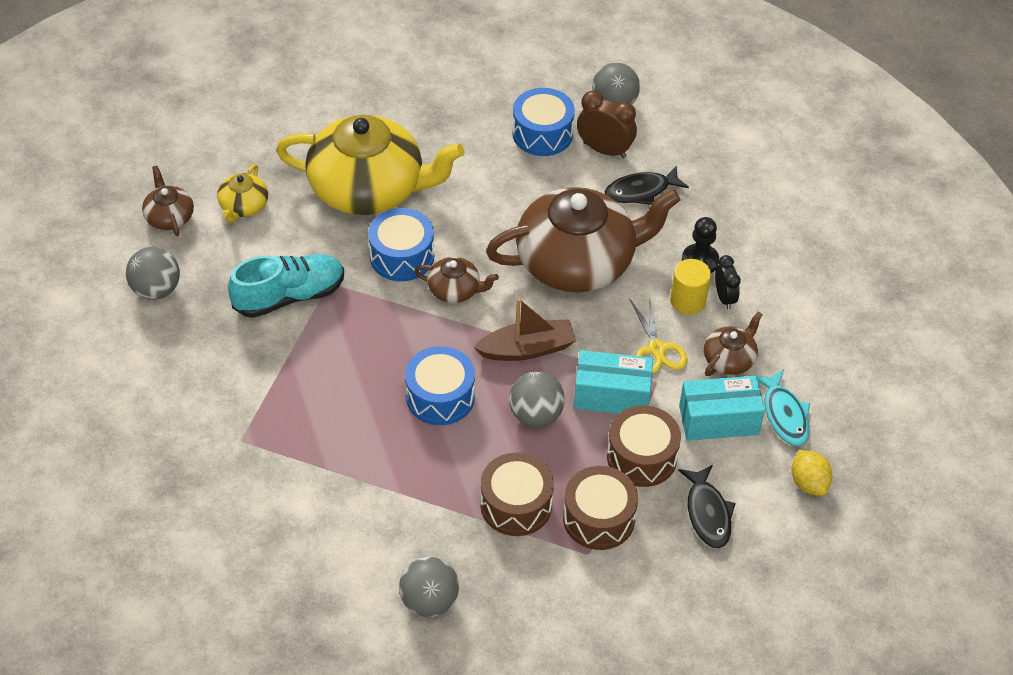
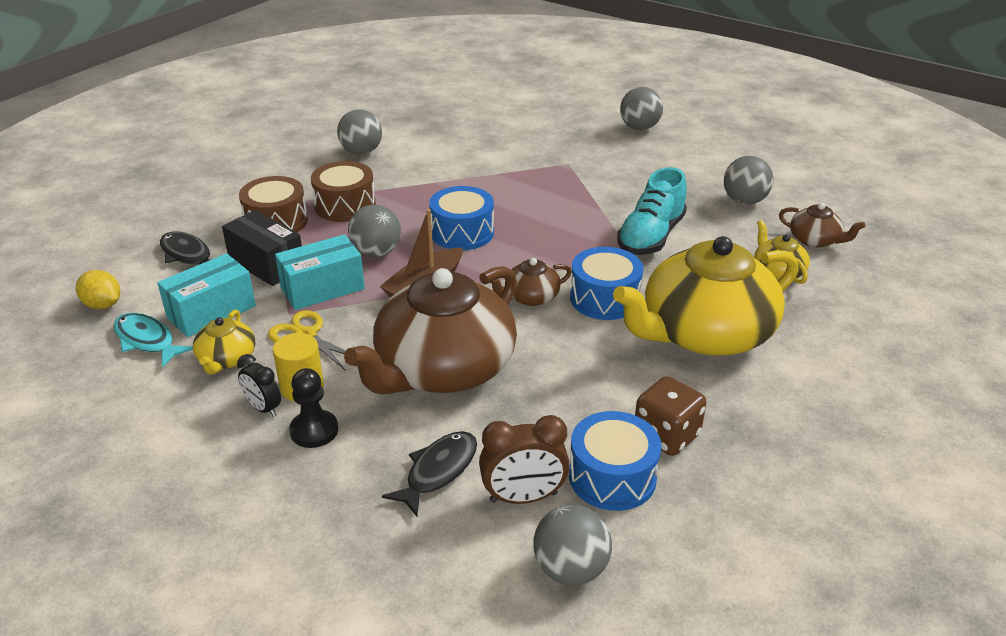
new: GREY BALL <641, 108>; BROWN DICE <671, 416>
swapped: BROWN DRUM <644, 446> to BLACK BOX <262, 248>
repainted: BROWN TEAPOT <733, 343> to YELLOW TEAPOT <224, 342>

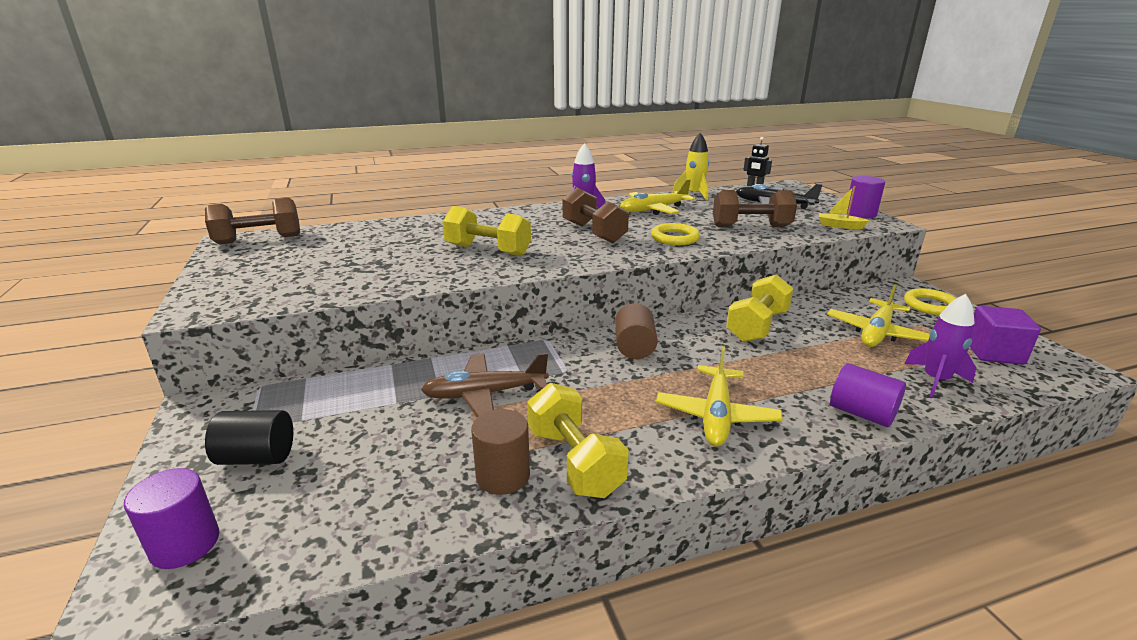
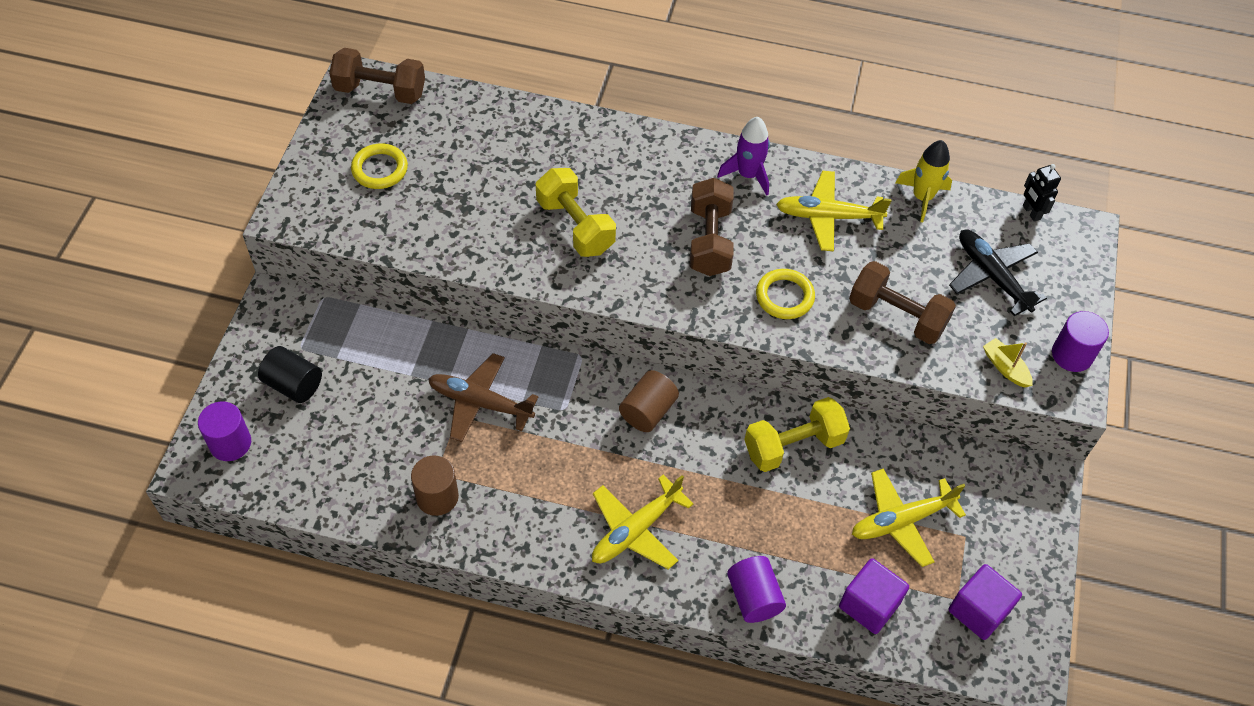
gone: YELLOW DUMBBELL <578, 440>
shifted: YELLOW RING <930, 301> to <379, 166>
swapped: PURPLE ROCKET <940, 345> to PURPLE CUBE <874, 596>

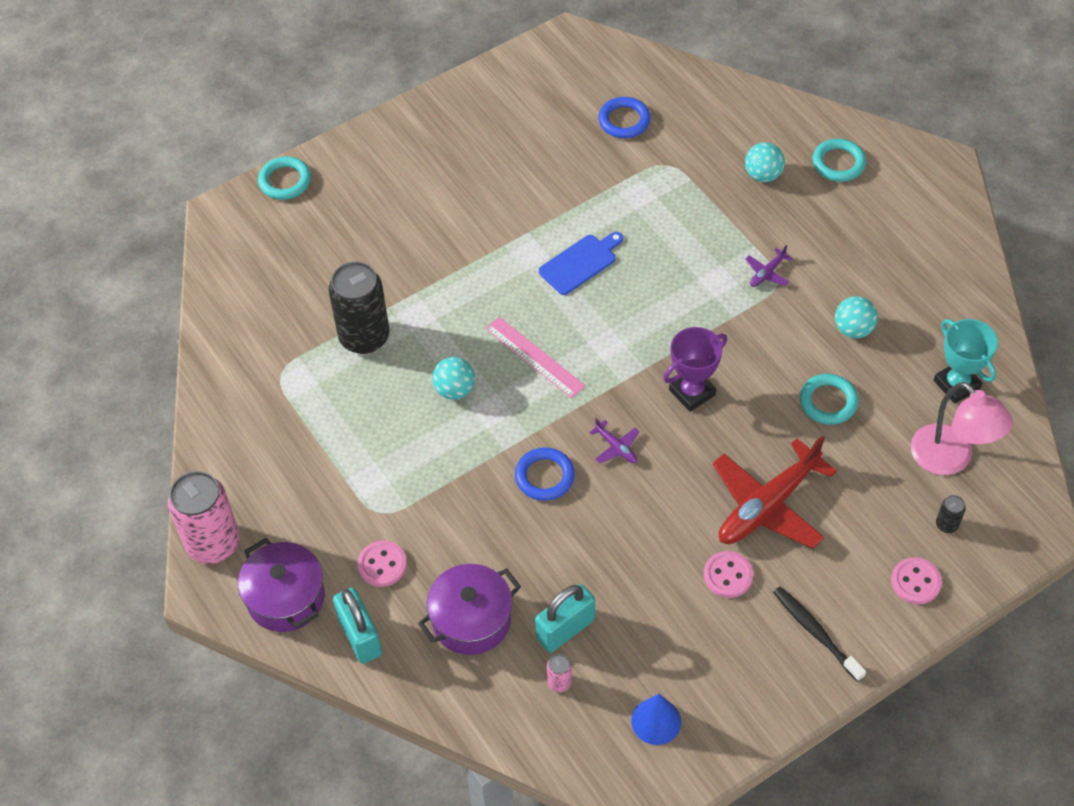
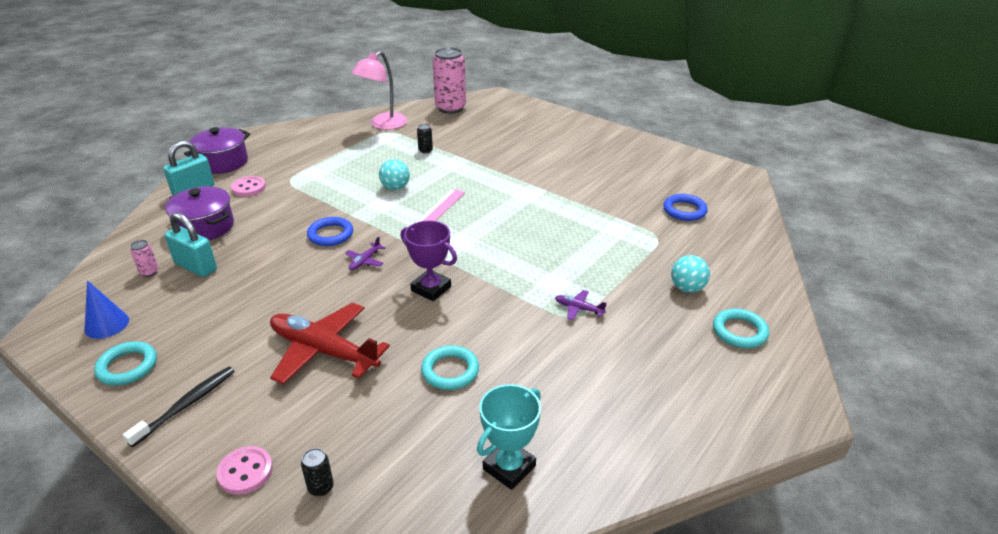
gone: BLUE CUTTING BOARD <581, 263>; PINK BUTTON <728, 574>; TURQUOISE BALL <856, 317>
shifted: PINK CAN <204, 517> to <449, 80>; TURQUOISE RING <284, 178> to <125, 363>; PINK LAMP <962, 428> to <379, 90>
scaled: BLACK CAN <359, 308> = <425, 139> x0.42

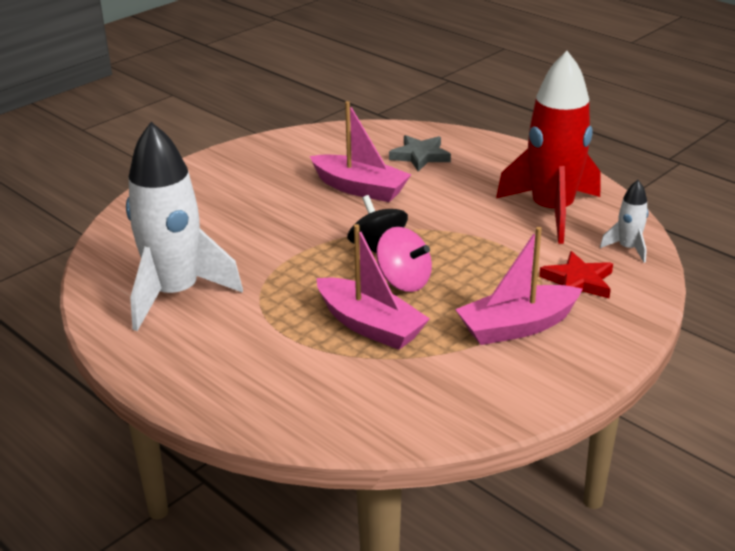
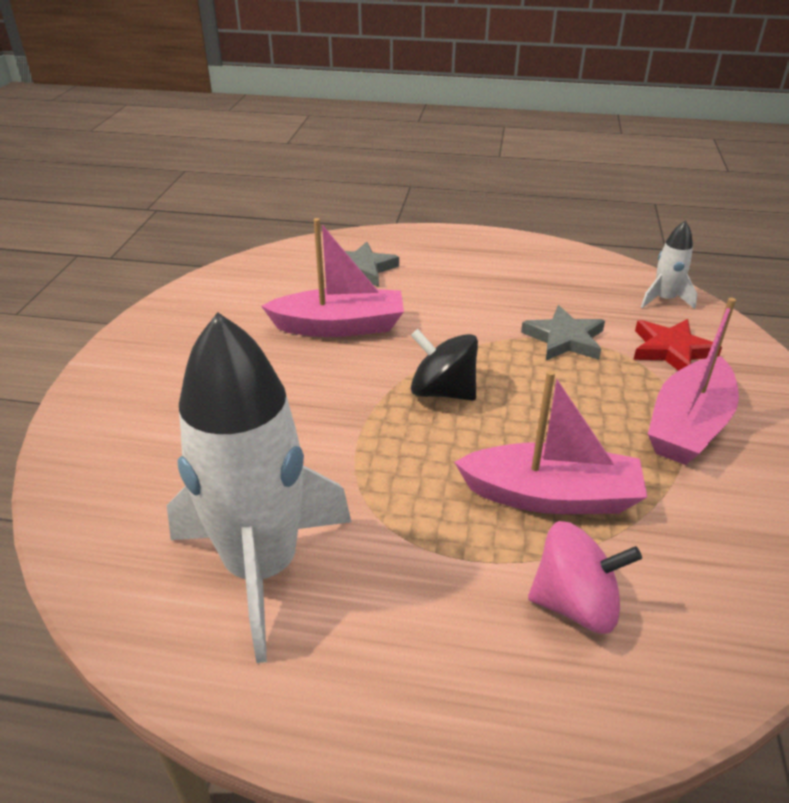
gone: RED ROCKET <548, 147>
new: GREY STAR <563, 332>
shifted: PINK SPINNING TOP <404, 259> to <585, 577>

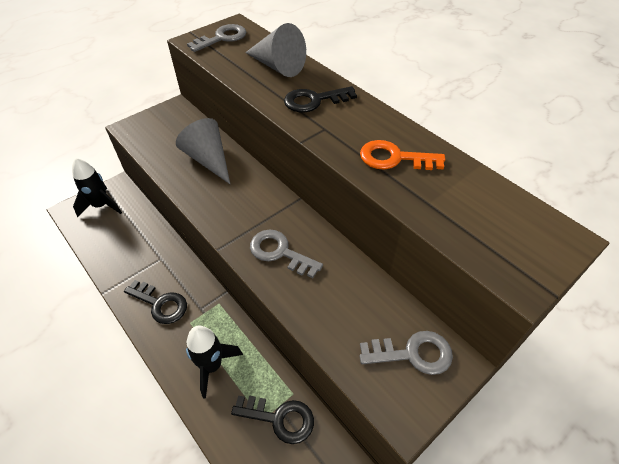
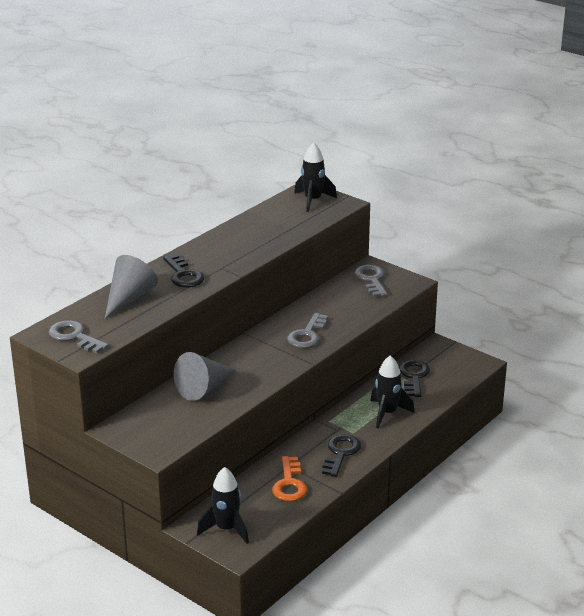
new: BLACK ROCKET <315, 177>
shifted: ORANGE KEY <402, 155> to <289, 479>

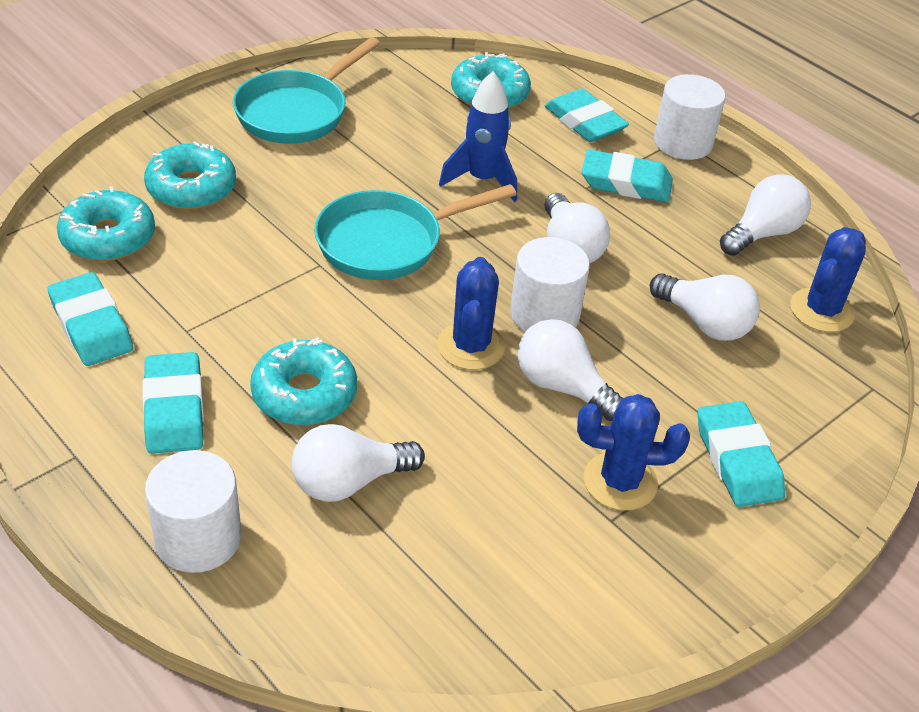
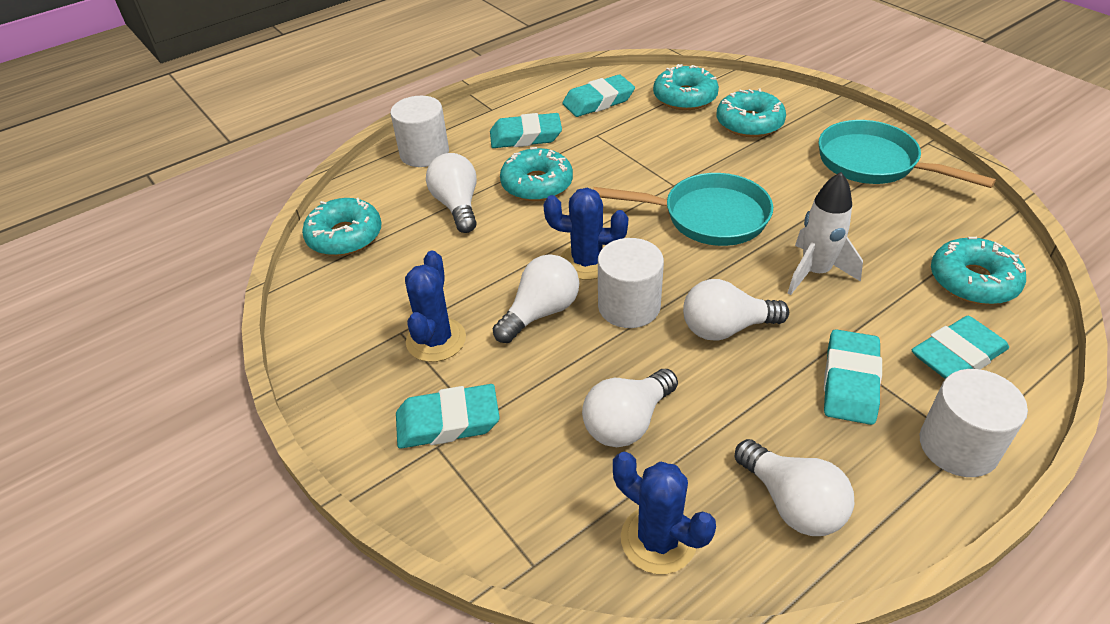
new: TURQUOISE DONUT <342, 227>
repainted: BLUE ROCKET <478, 136> to WHITE ROCKET <825, 233>
rotated: TURQUOISE PAN <415, 232> = <683, 209> 120 degrees clockwise

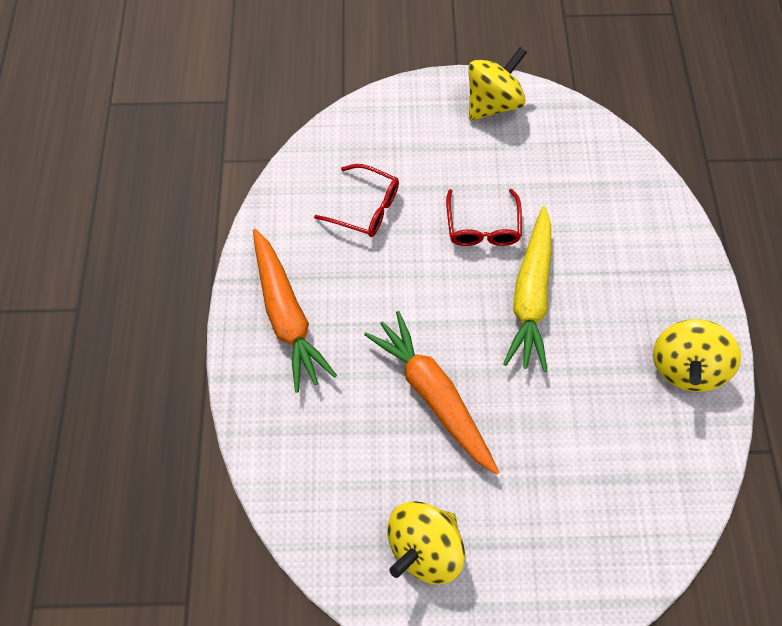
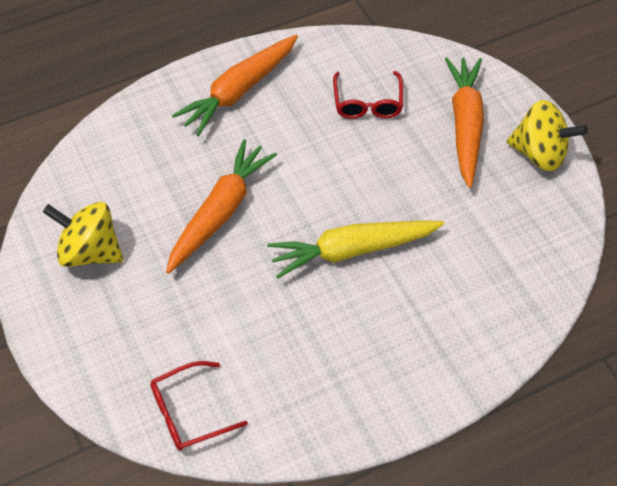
gone: YELLOW SPINNING TOP <697, 355>
new: ORANGE CARROT <464, 122>
shifted: RED GLASSES <484, 217> to <199, 406>

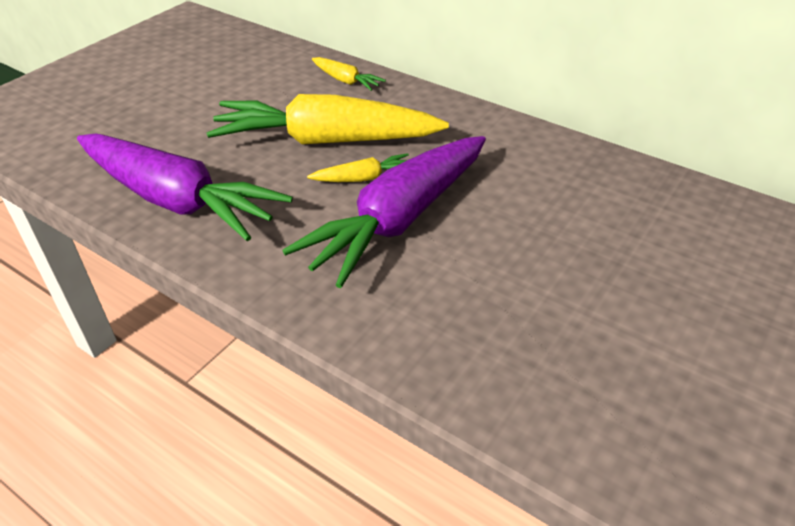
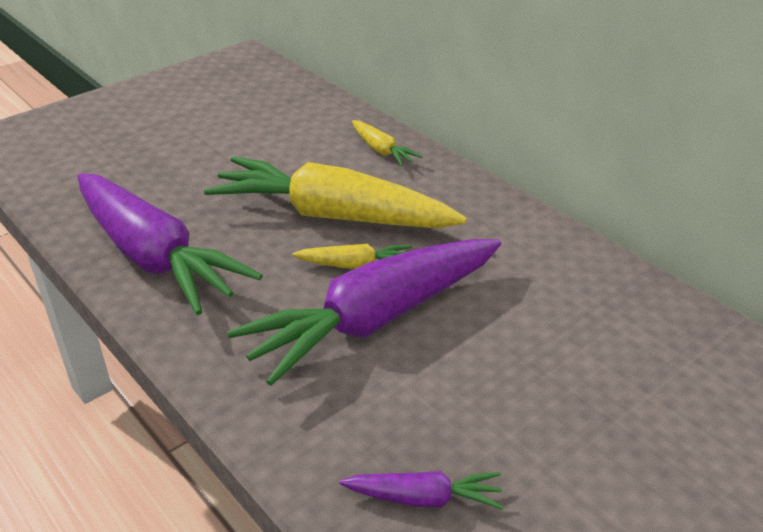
new: PURPLE CARROT <421, 490>

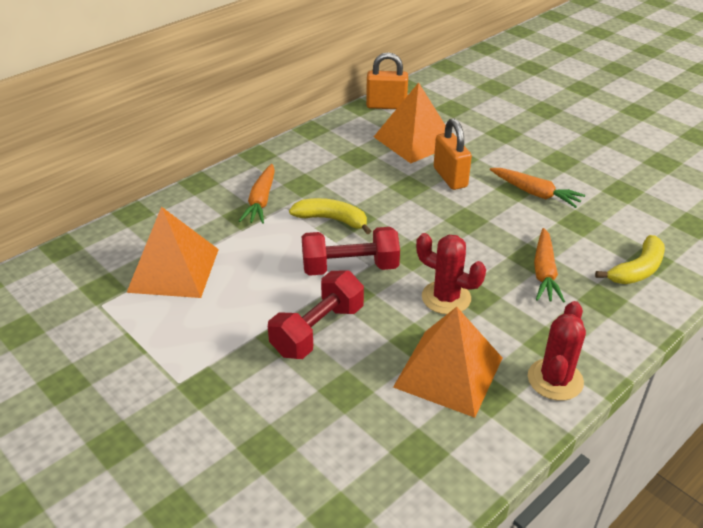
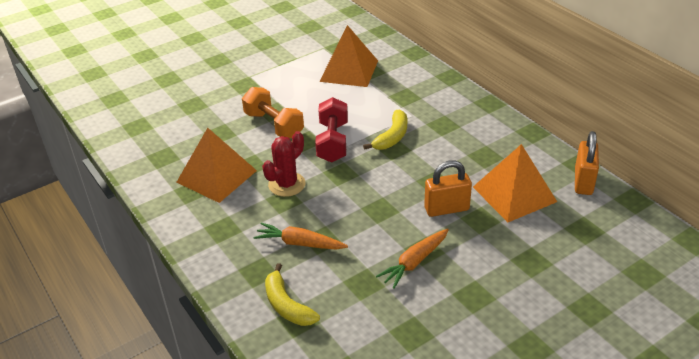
gone: ORANGE CARROT <257, 194>; RED CACTUS <557, 351>
repainted: RED DUMBBELL <316, 314> to ORANGE DUMBBELL <273, 113>

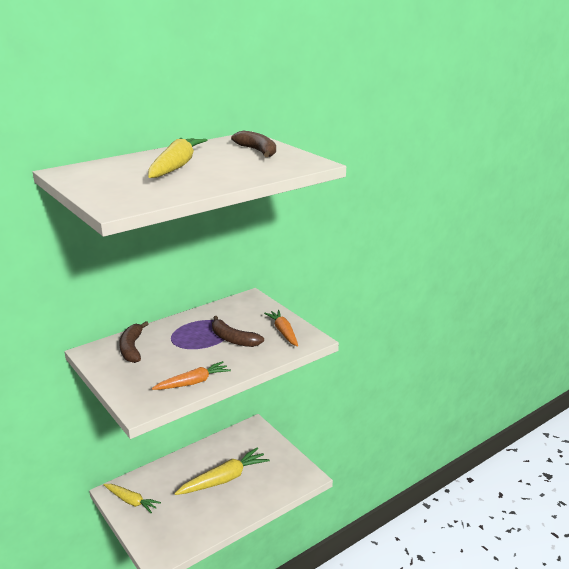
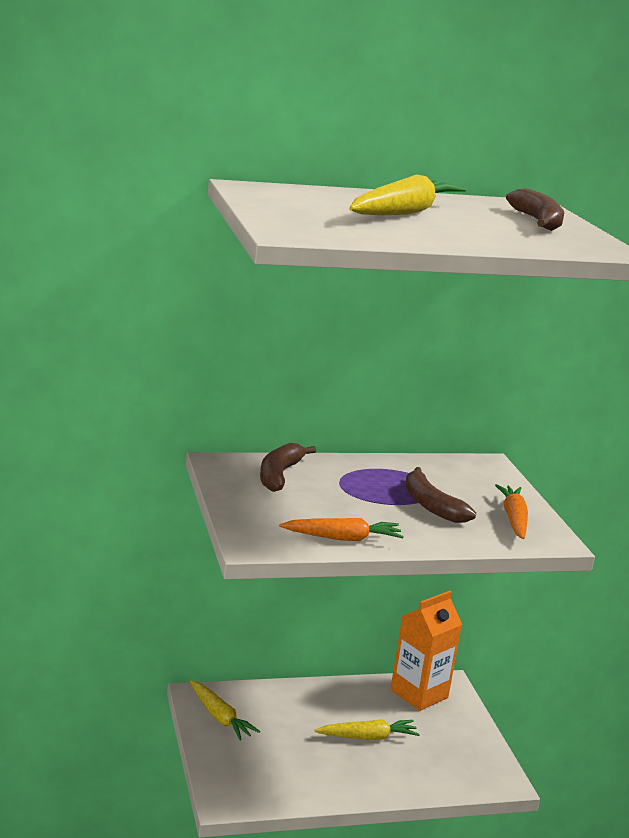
new: ORANGE CARTON <426, 651>
scaled: YELLOW CARROT <222, 471> = <367, 730> x0.64

